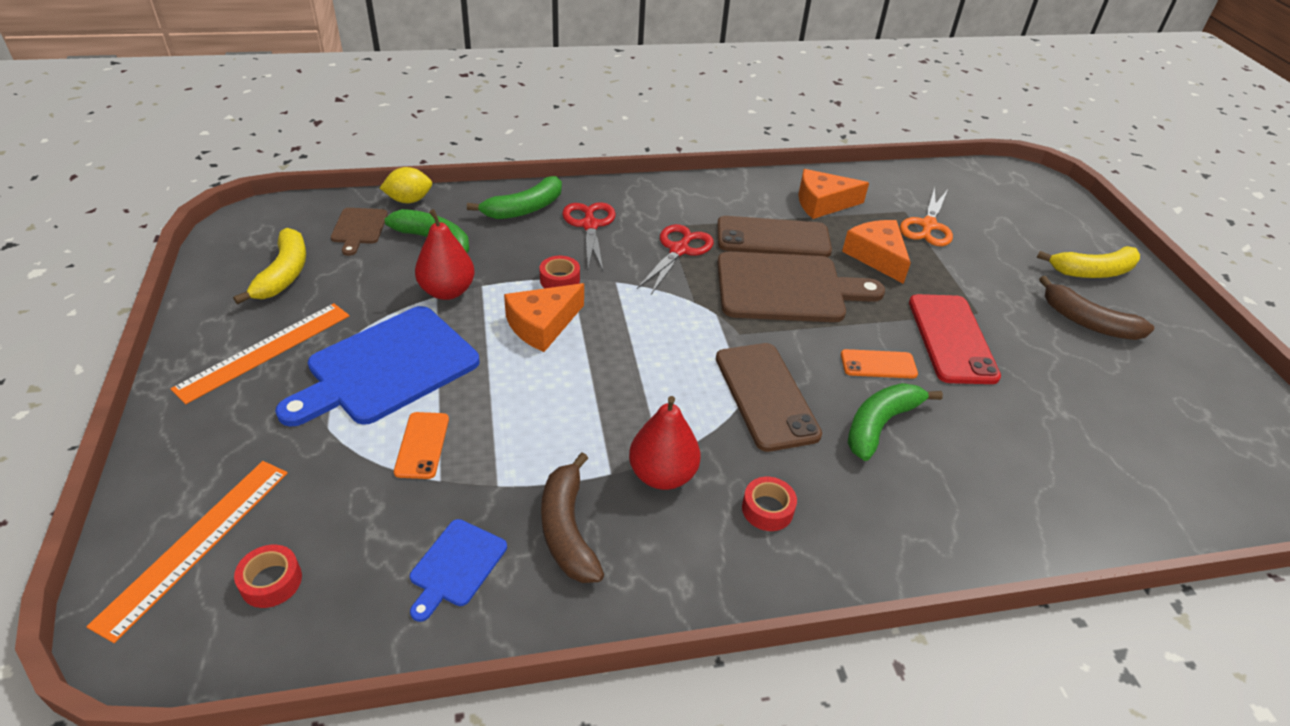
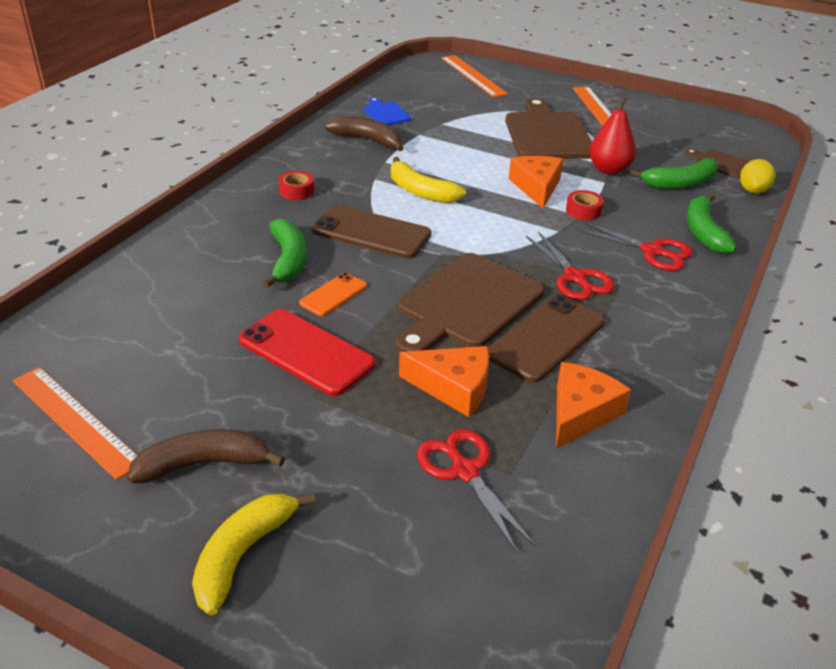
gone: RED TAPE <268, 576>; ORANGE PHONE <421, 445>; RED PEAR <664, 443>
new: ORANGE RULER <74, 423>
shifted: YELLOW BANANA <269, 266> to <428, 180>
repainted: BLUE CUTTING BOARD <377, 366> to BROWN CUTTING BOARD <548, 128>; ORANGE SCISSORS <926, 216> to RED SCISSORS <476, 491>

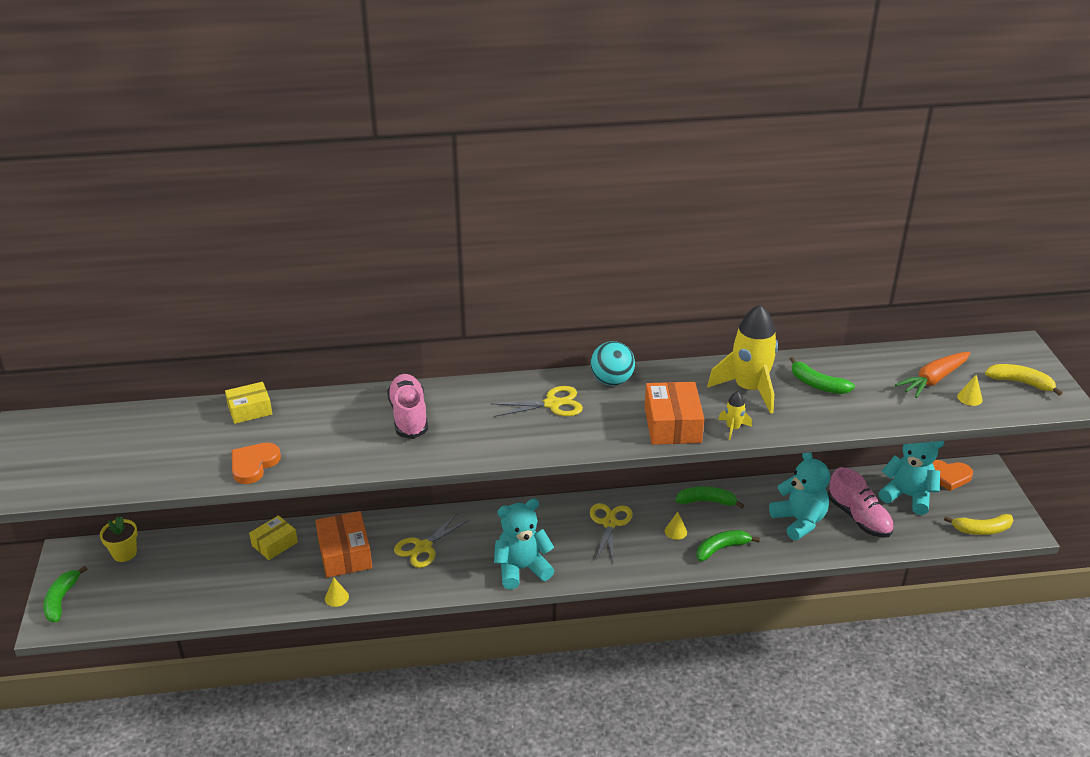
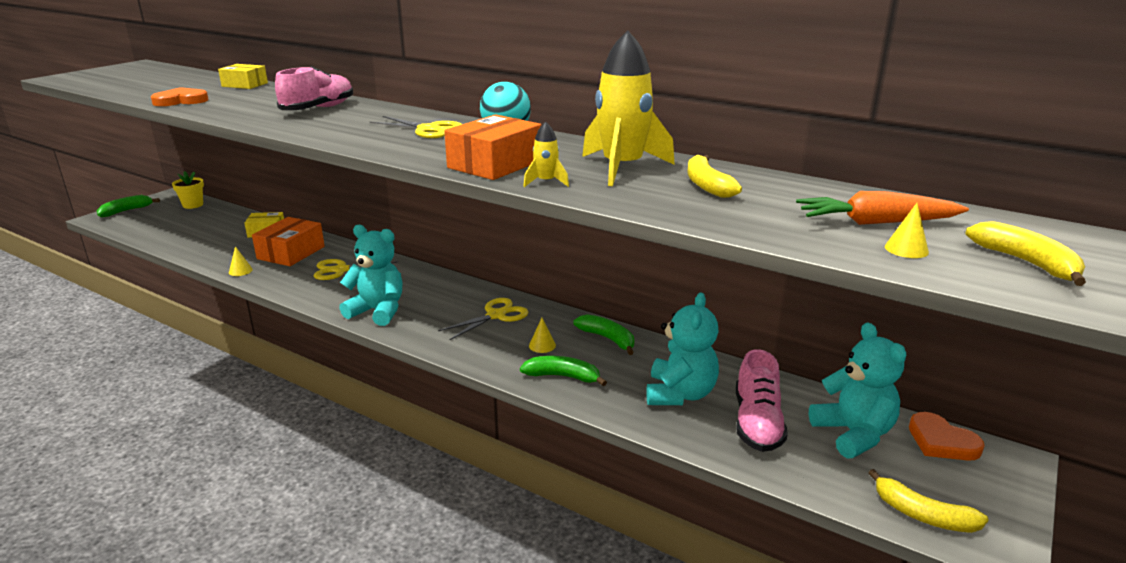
repainted: GREEN BANANA <822, 375> to YELLOW BANANA <714, 176>

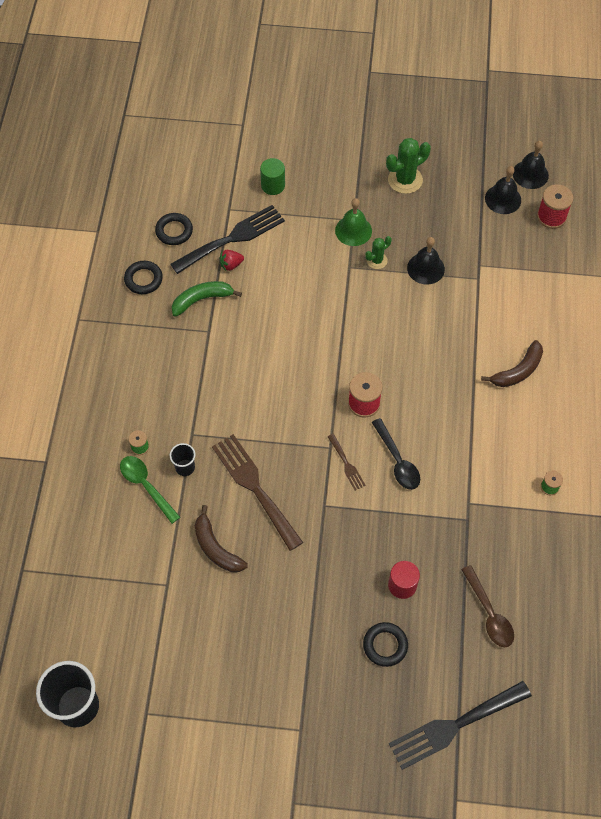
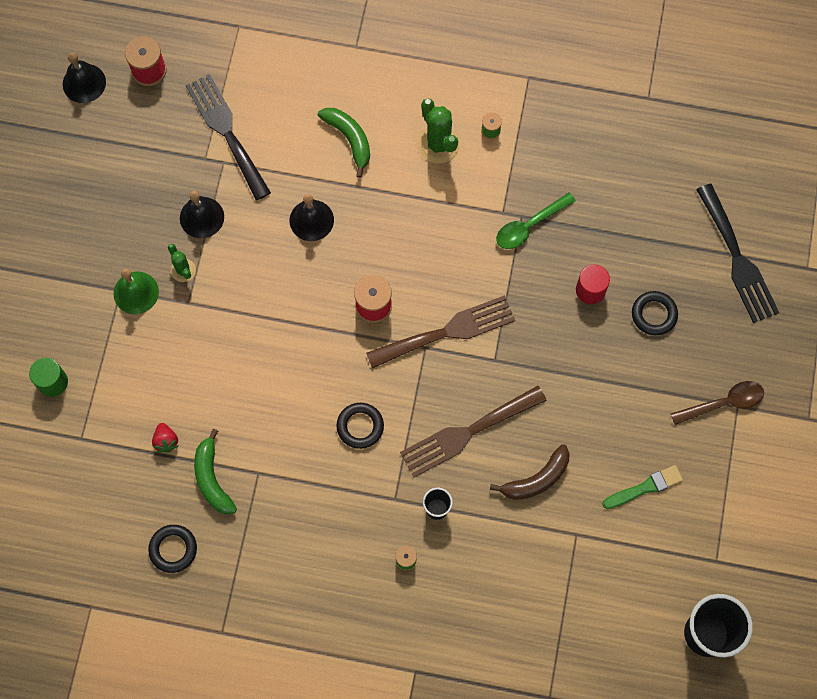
gone: BLACK SPOON <396, 454>
new: GREEN BRUSH <642, 487>
shifted: GREEN SPOON <150, 490> to <536, 220>; BLACK RING <174, 229> to <360, 426>; BLACK FORK <227, 239> to <228, 137>; GREEN CACTUS <408, 166> to <438, 131>; BROWN SPOON <487, 606> to <717, 403>; BLACK BELL <503, 190> to <312, 217>
repainted: BROWN BANANA <512, 363> to GREEN BANANA <344, 143>
scaled: BROWN FORK <347, 462> = <440, 332> x2.12

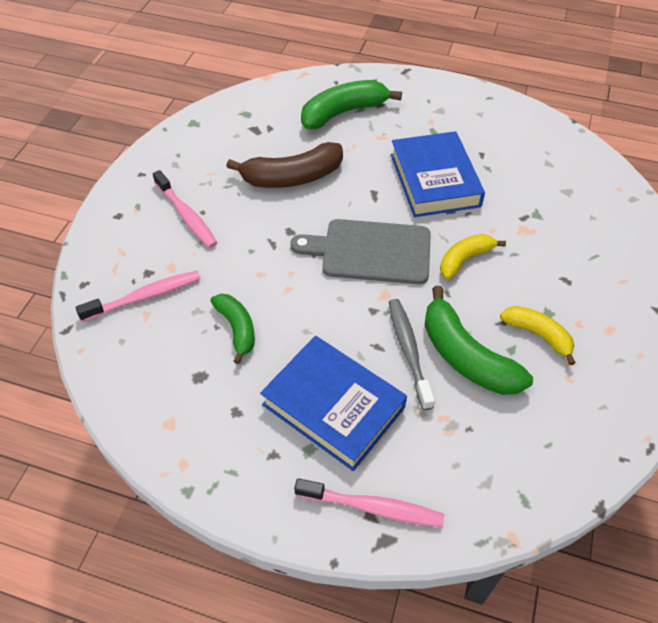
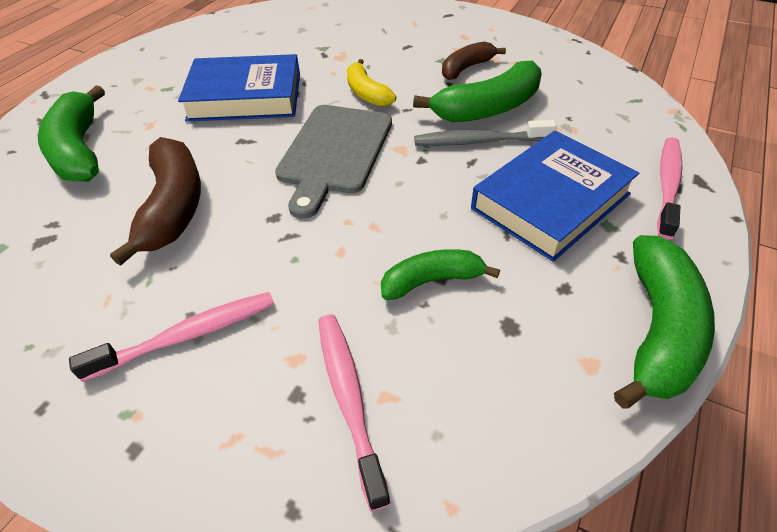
new: GREEN BANANA <664, 321>
repainted: YELLOW BANANA <537, 335> to BROWN BANANA <474, 60>

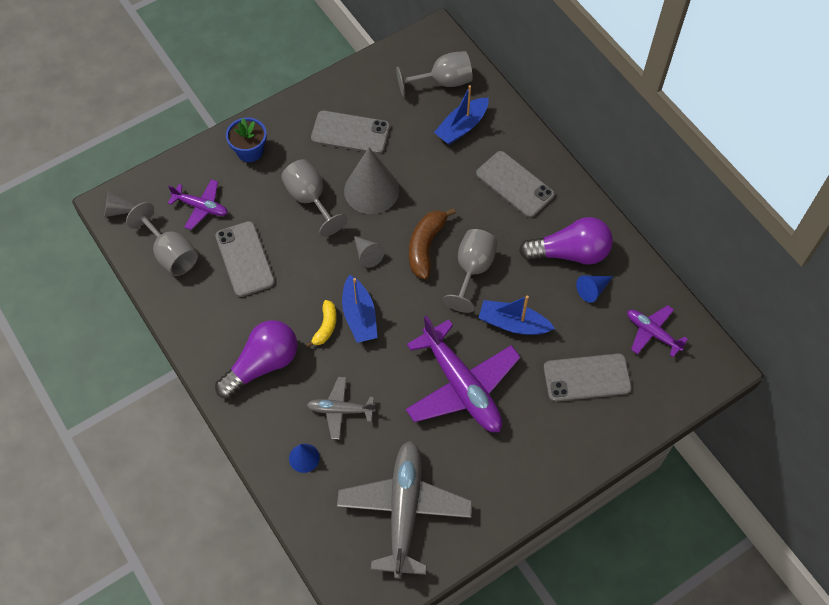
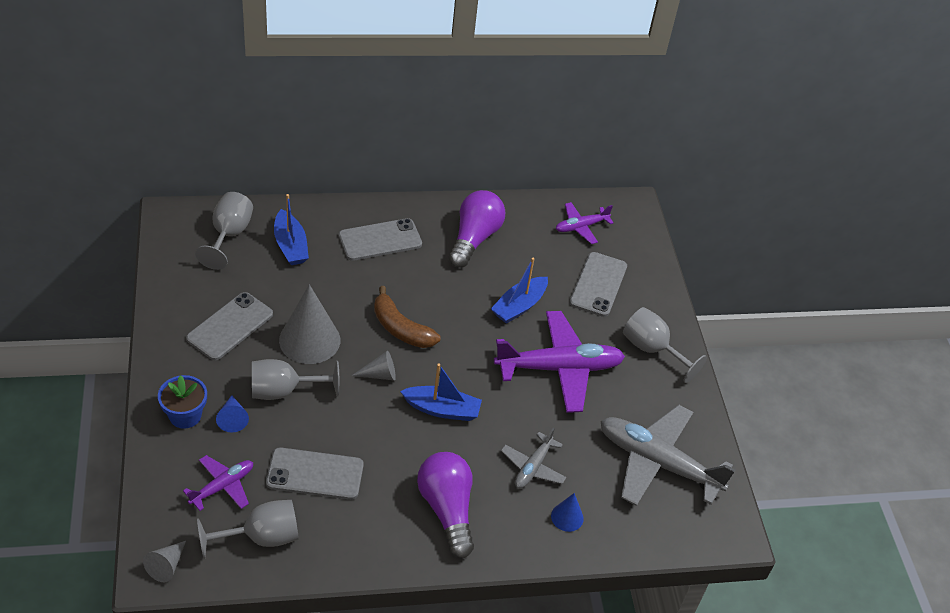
gone: YELLOW BANANA <321, 324>
shifted: GREY GOBLET <470, 271> to <665, 345>; BLUE CONE <594, 289> to <232, 413>

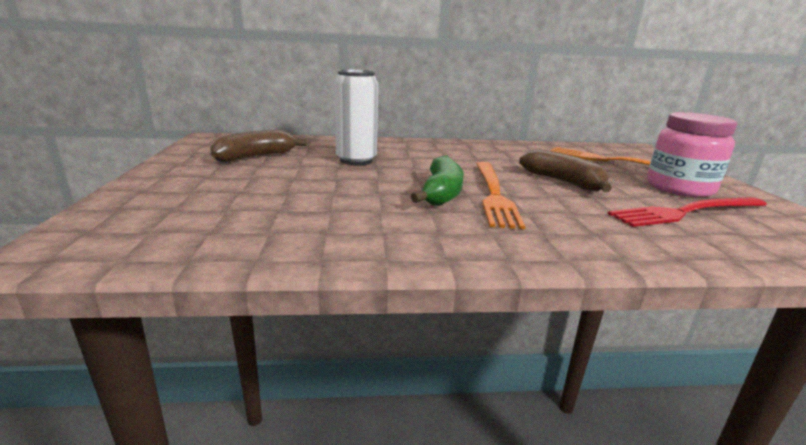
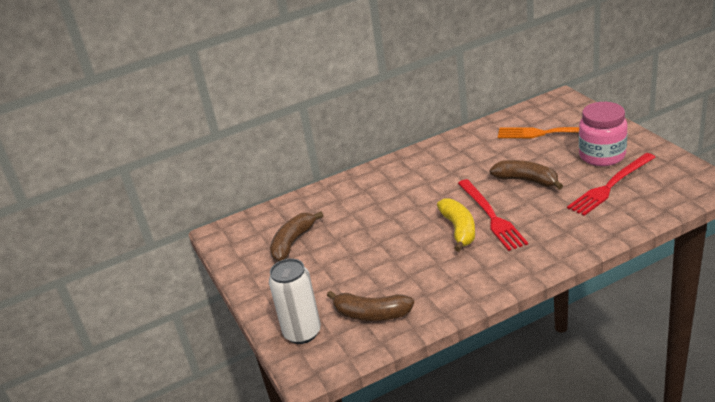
new: BROWN BANANA <370, 306>
shifted: WHITE CAN <356, 117> to <295, 301>
repainted: GREEN BANANA <437, 180> to YELLOW BANANA <456, 225>; ORANGE FORK <501, 195> to RED FORK <493, 215>

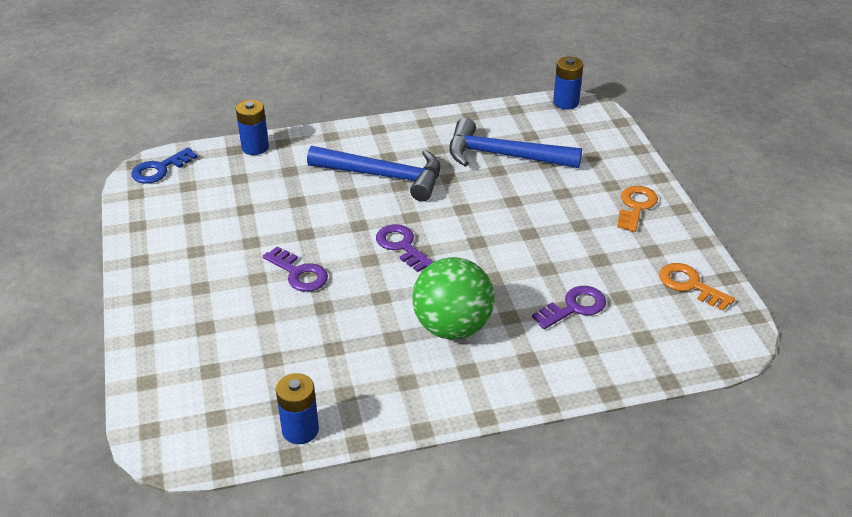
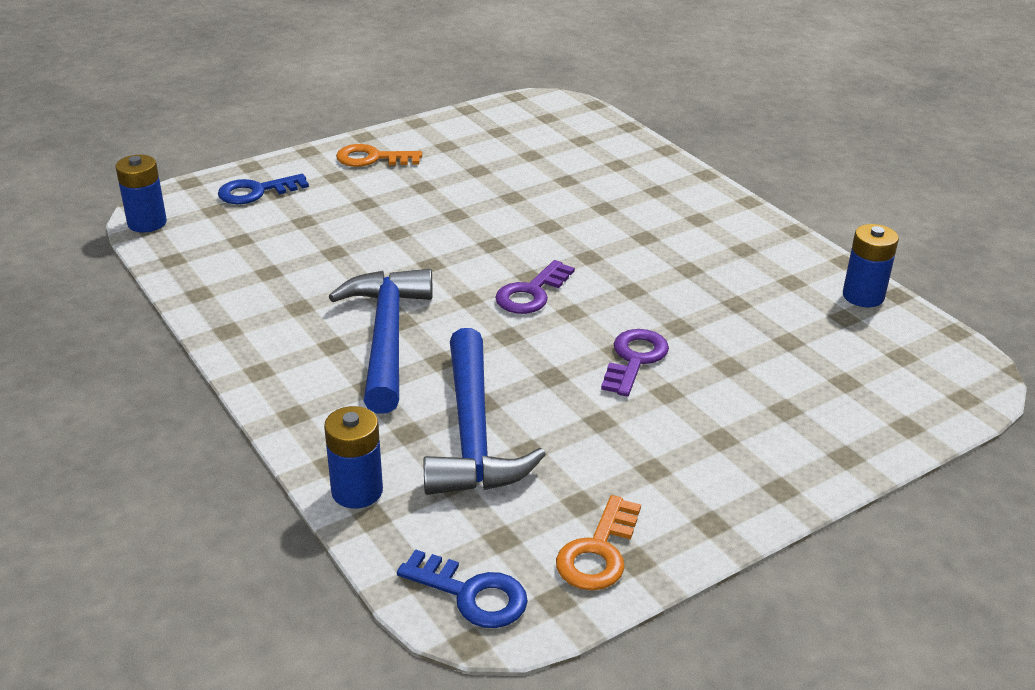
gone: GREEN BALL <453, 298>; PURPLE KEY <569, 307>
new: BLUE KEY <263, 189>
shifted: BLUE HAMMER <515, 143> to <484, 411>; ORANGE KEY <697, 287> to <598, 542>

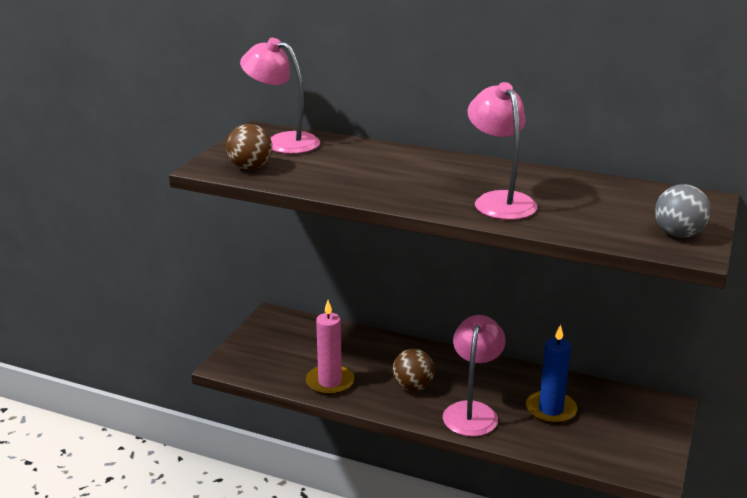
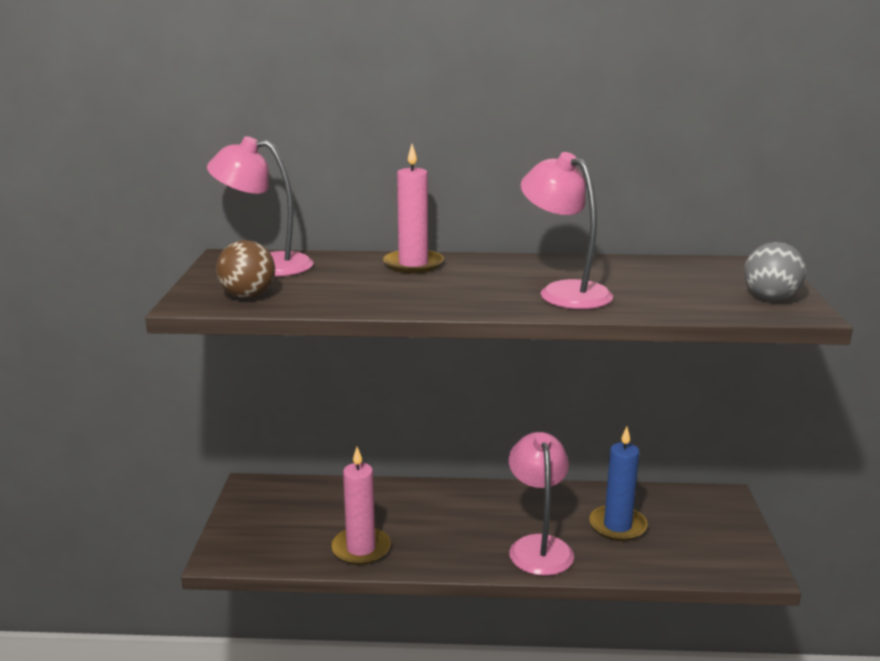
gone: BROWN BALL <413, 370>
new: PINK CANDLE <413, 209>

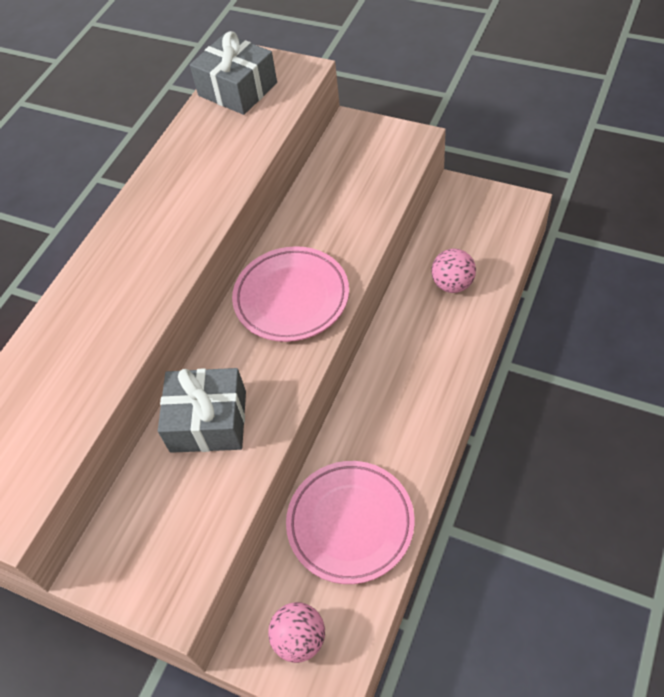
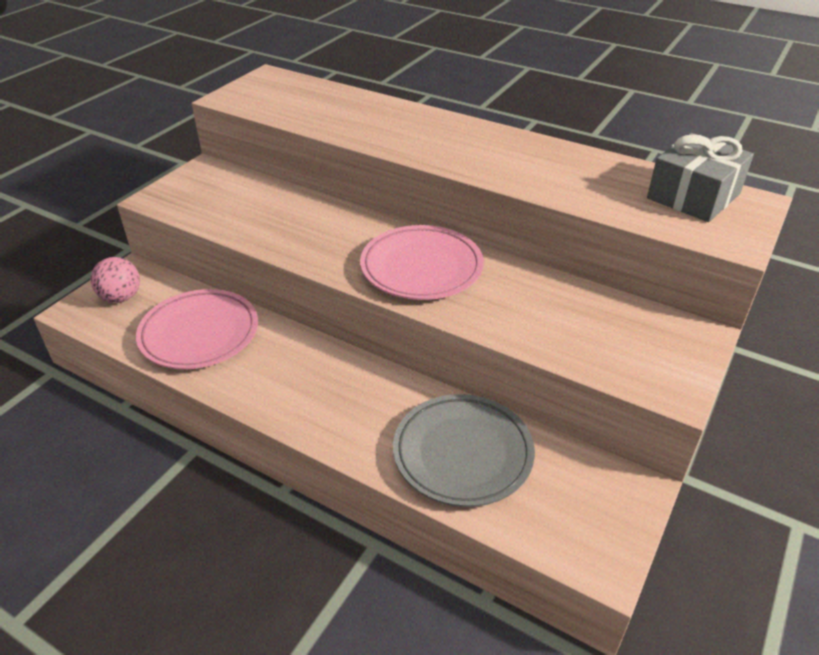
gone: GREY GIFT <202, 410>
swapped: PINK BALL <453, 271> to GREY PLATE <464, 450>

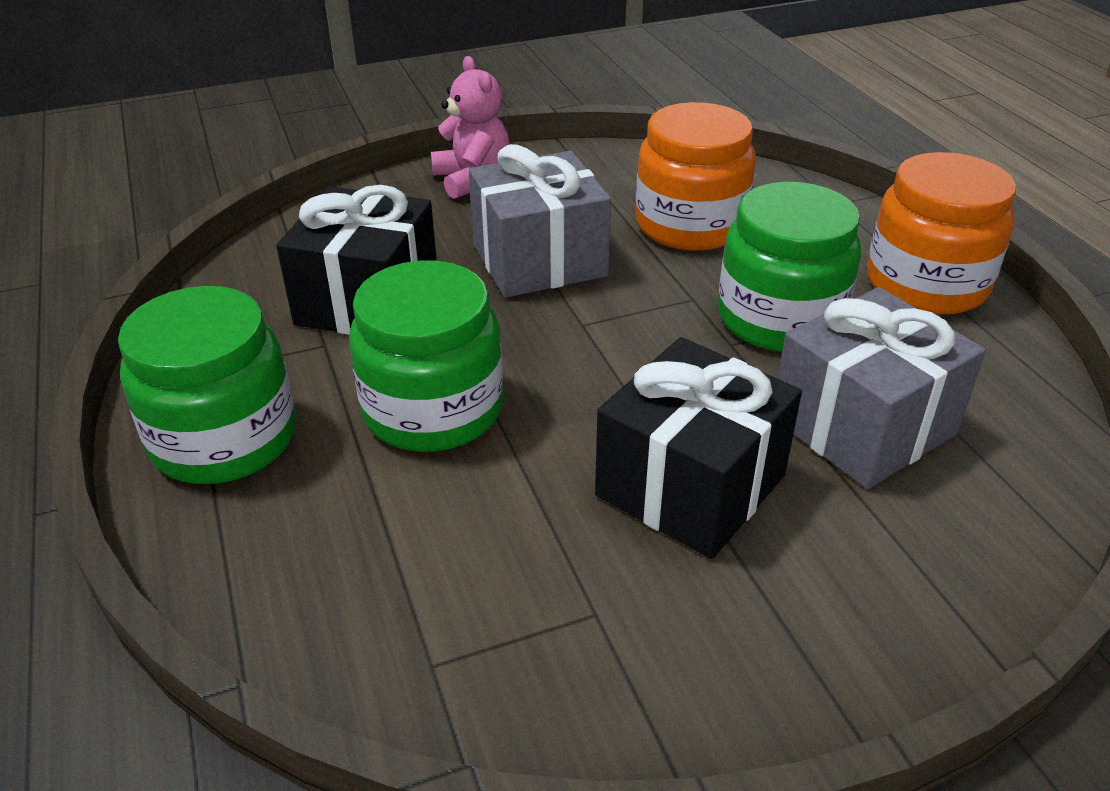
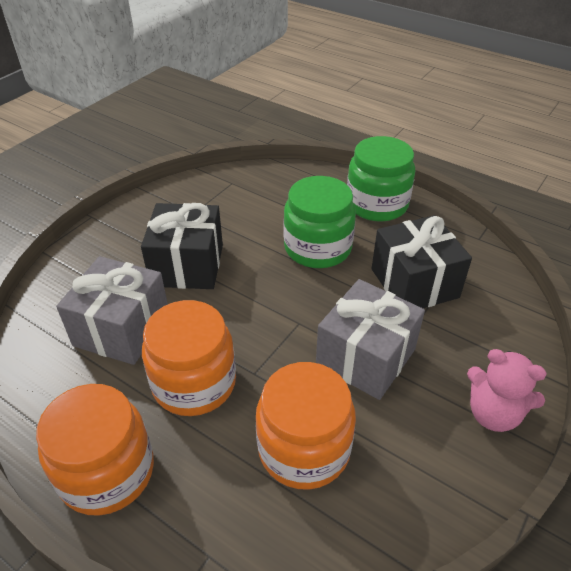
repainted: GREEN JAR <789, 267> to ORANGE JAR <189, 358>

